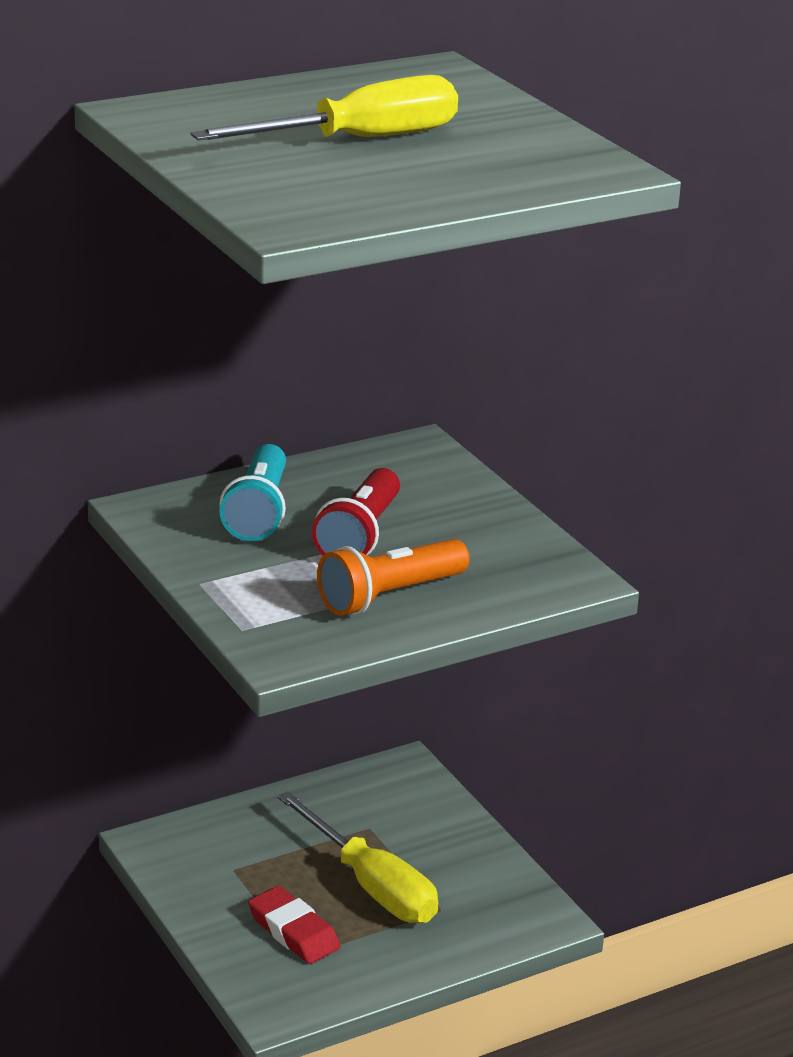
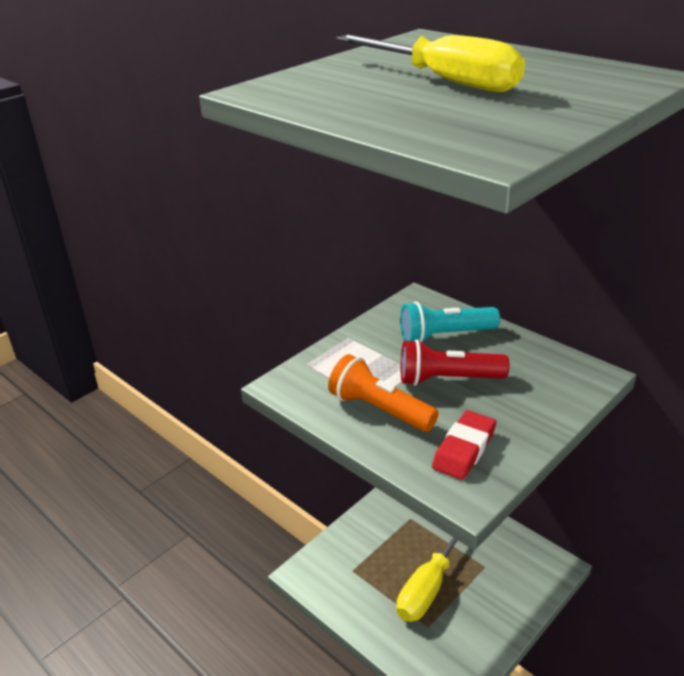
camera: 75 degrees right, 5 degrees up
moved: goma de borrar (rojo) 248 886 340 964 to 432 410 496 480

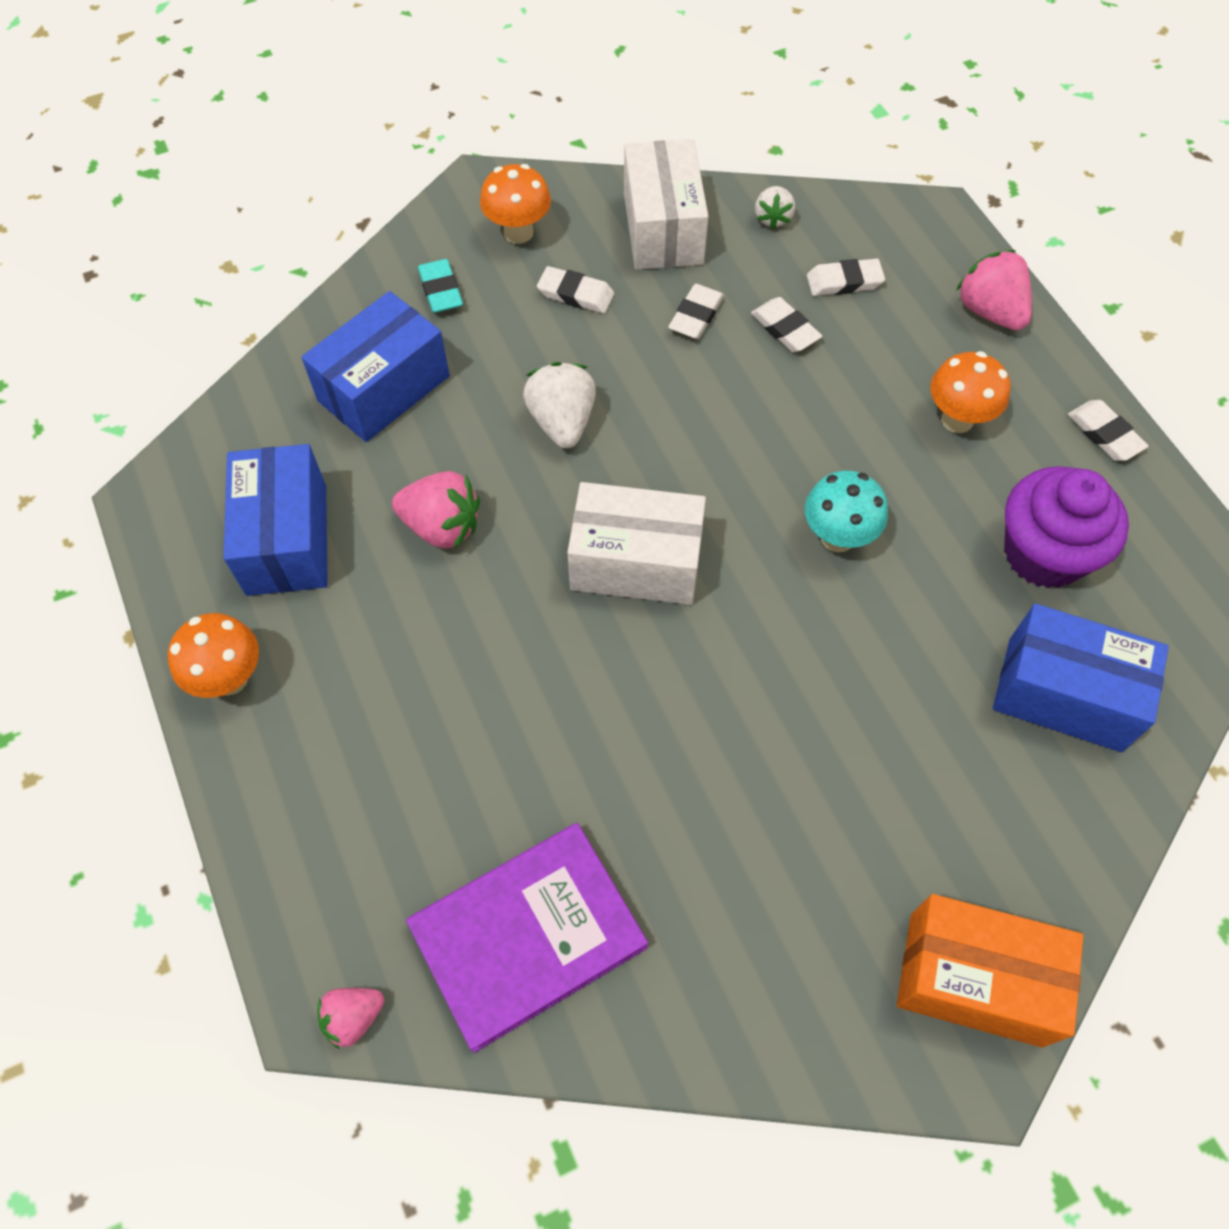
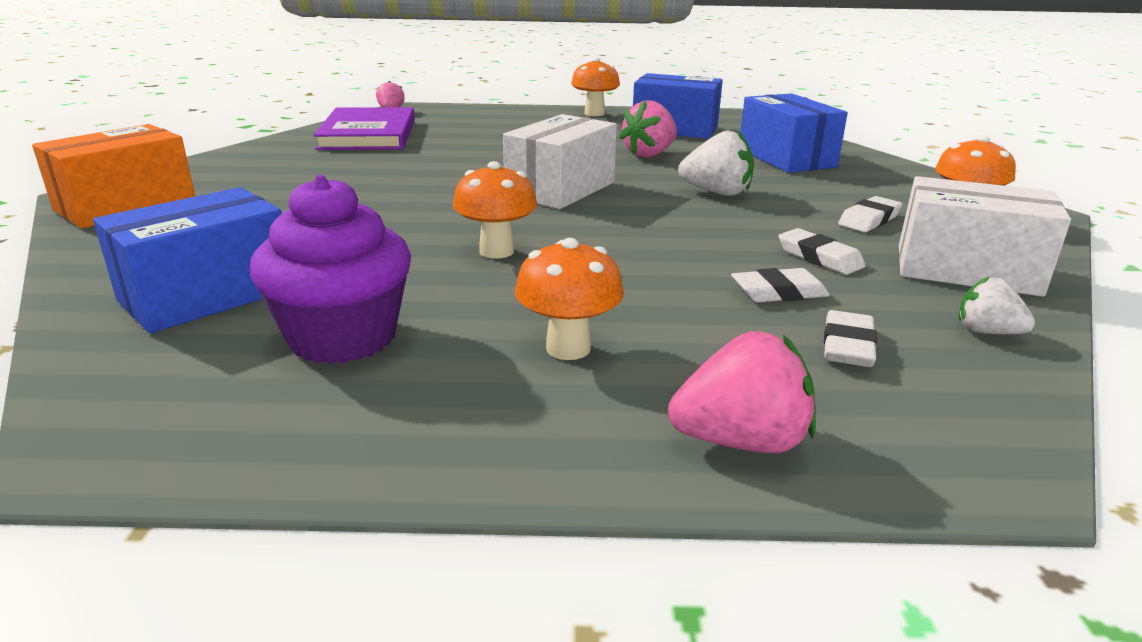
camera: 115 degrees right, 35 degrees down
removed: goma de borrar (turquesa) 418 259 463 313; goma de borrar (blanco) 1068 400 1149 461
recoloured: seta (turquesa) 805 471 888 552 to seta (naranja) 453 161 537 258

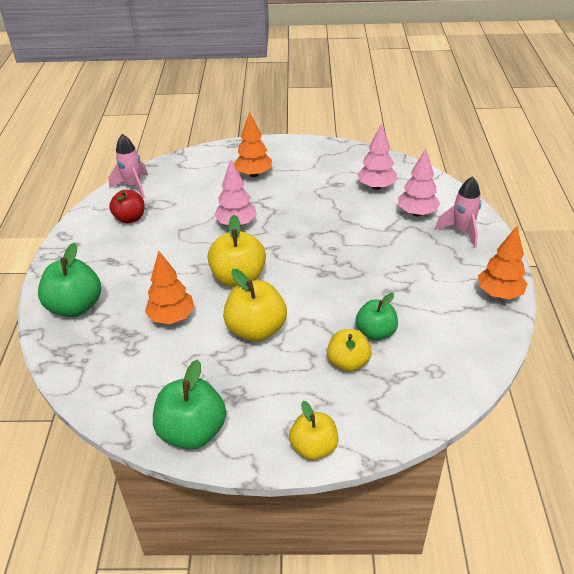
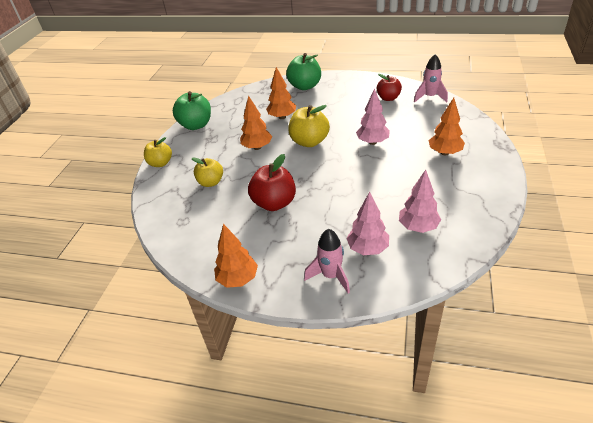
camera: 105 degrees right, 0 degrees up
removed: manzana (verde) 356 293 398 341
added: manzana (rojo) 248 154 296 211
replaced: manzana (amarillo) 223 269 287 342 to árbol (naranja) 240 95 272 150

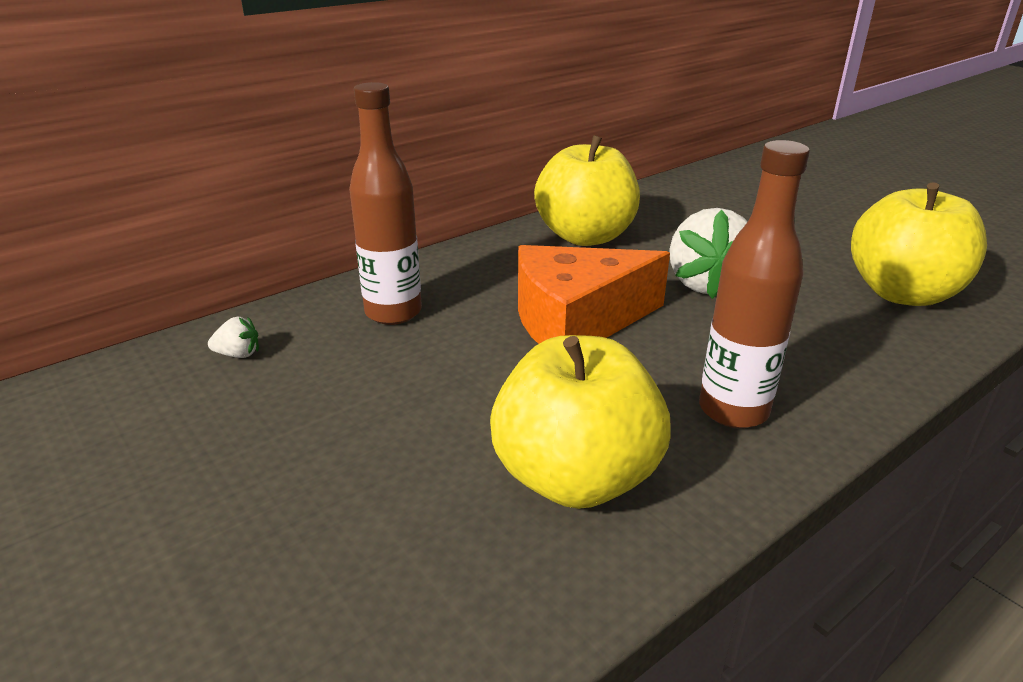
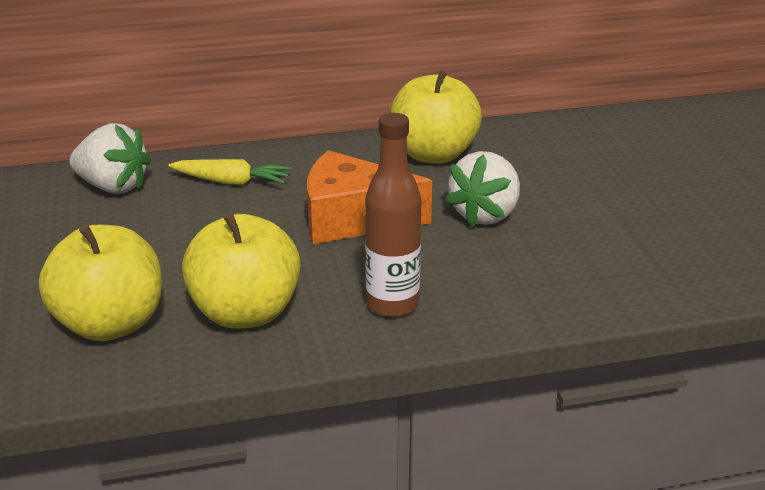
camera: 25 degrees right, 0 degrees up
moved: manzana (amarillo) 851 182 987 306 to 39 224 162 341
replaced: botella (marrón) 349 82 422 325 to zanahoria (amarillo) 168 159 292 185
resized: fresa (blanco) 208 317 259 358 = 69 123 151 194 x2.34

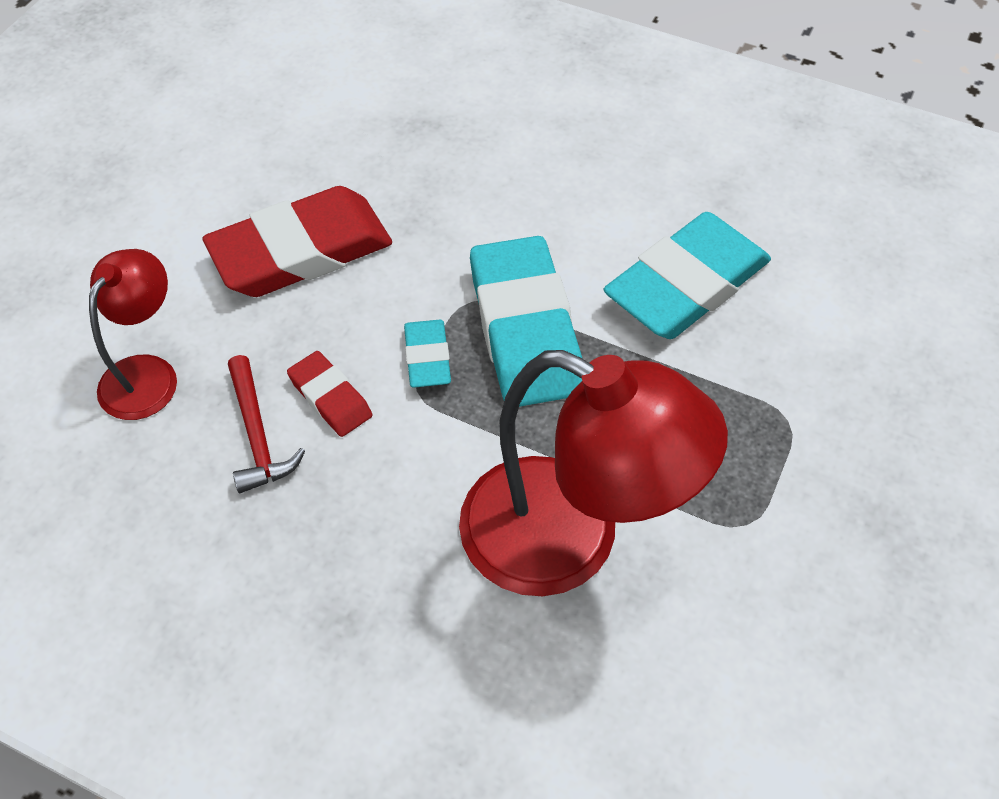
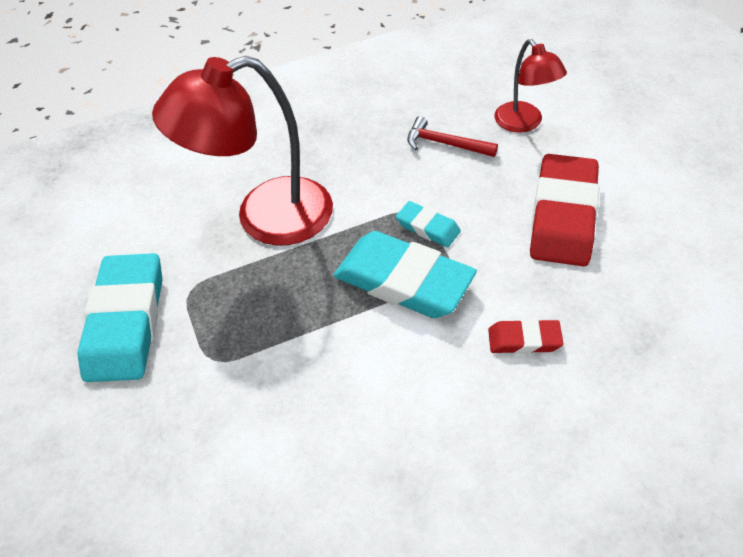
camera: 135 degrees right, 5 degrees down
moved: goma de borrar (rojo) 287 351 372 437 to 488 319 564 354; goma de borrar (turquesa) 604 212 771 339 to 78 253 163 382

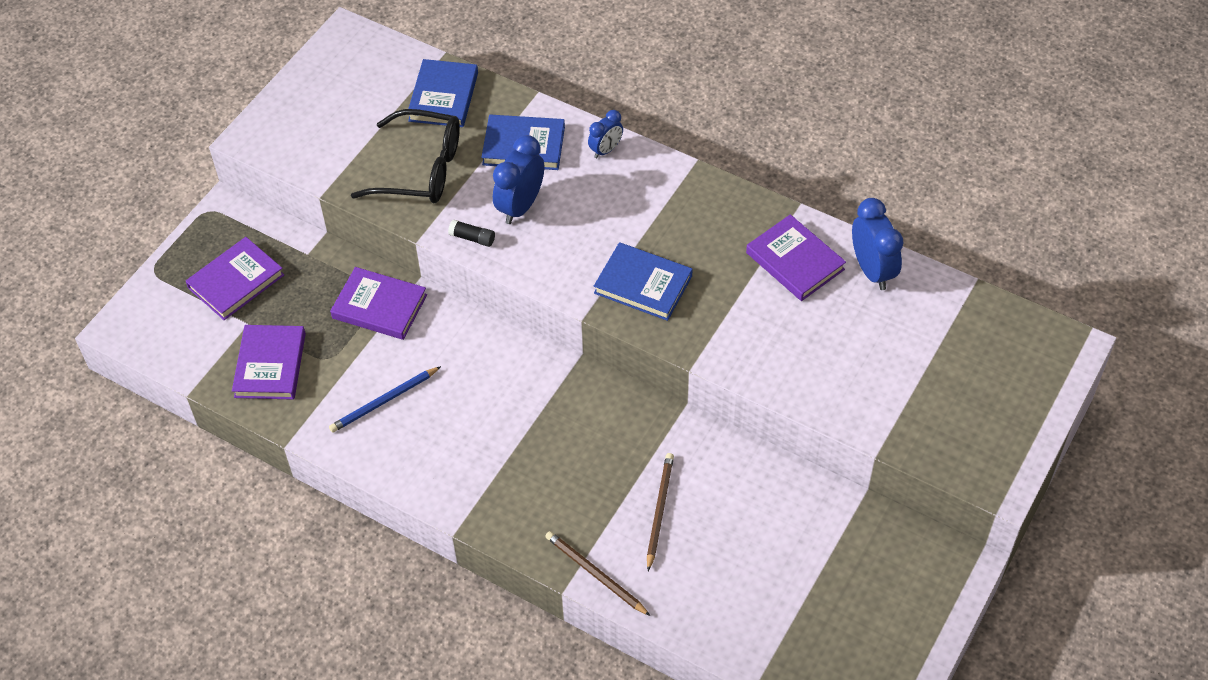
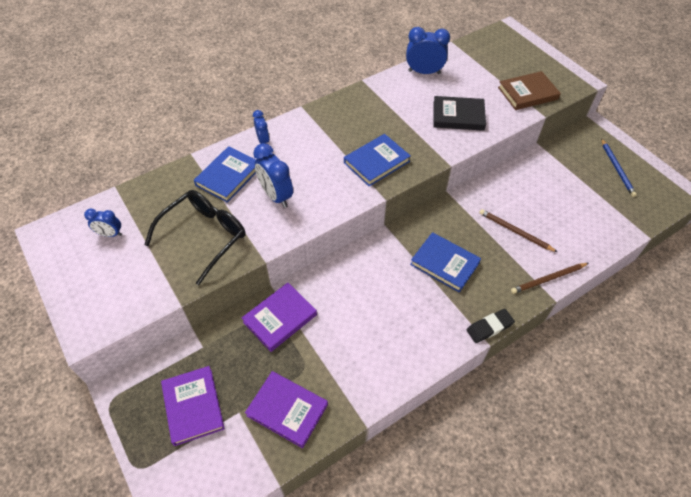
camera: 65 degrees left, 0 degrees up
removed: barra de pegamento (negro) 448 219 495 247; libro (morado) 746 214 846 301
added: despertador (azul) 84 209 122 237; libro (negro) 433 96 486 131; goma de borrar (negro) 466 309 515 343; libro (marrón) 498 71 561 110
moved: lápiz (azul) 329 366 441 433 to 601 139 637 197; libro (azul) 408 59 478 127 to 410 232 481 292

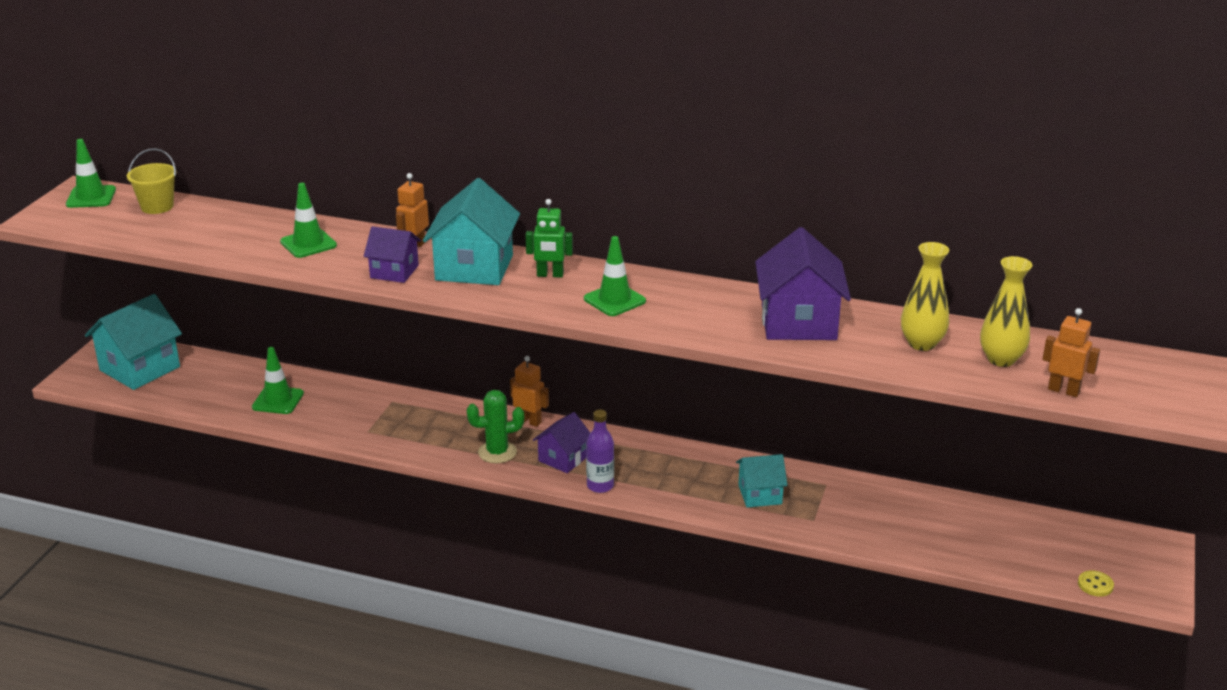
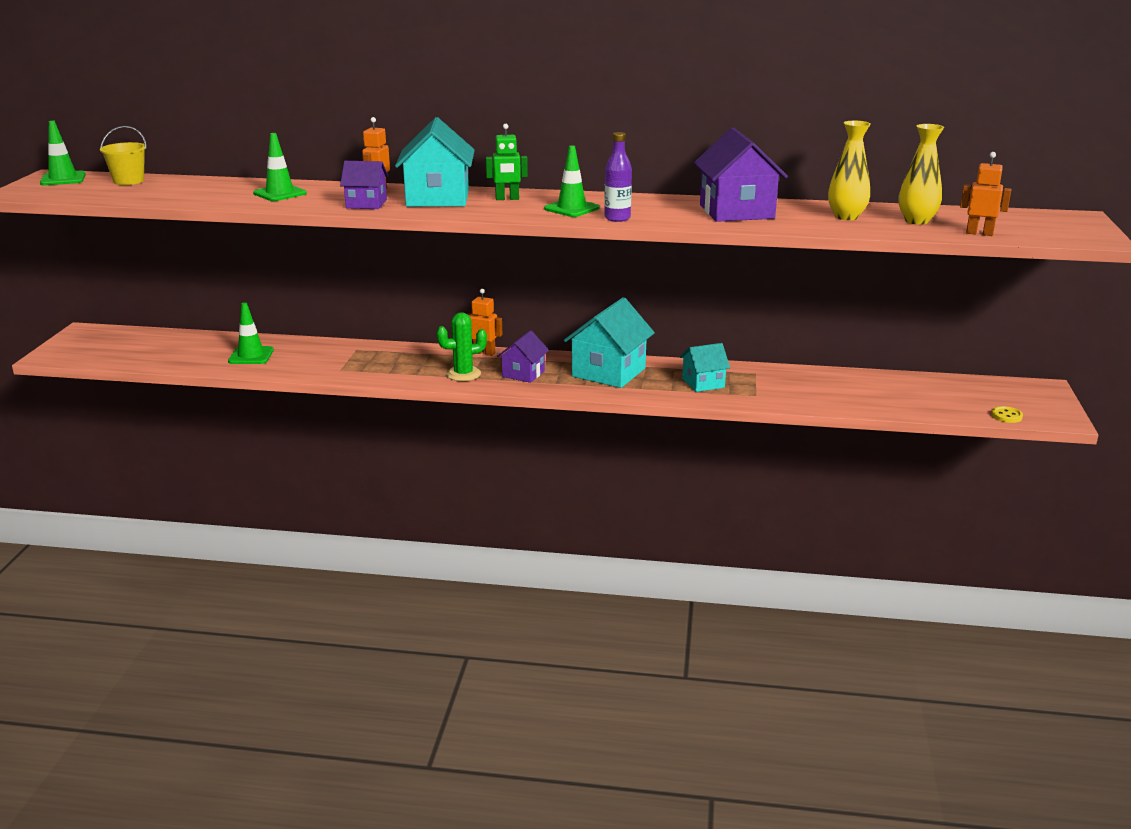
camera: 10 degrees left, 5 degrees down
moved: casa (turquesa) 85 294 182 390 to 564 297 655 388; botella (morado) 586 410 614 493 to 604 132 632 222

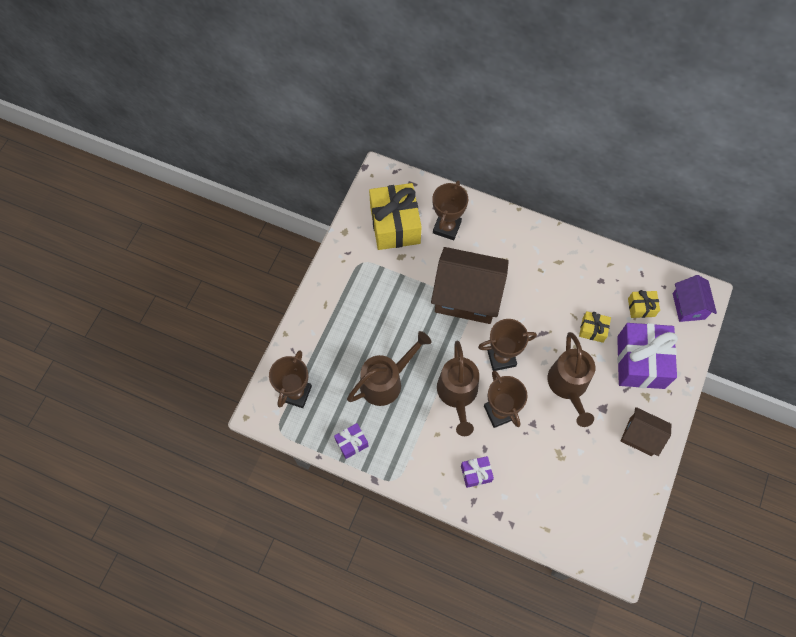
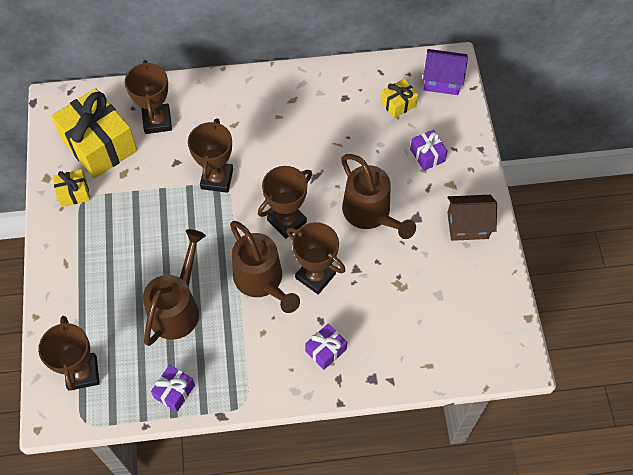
camera: 30 degrees left, 5 degrees down
moved: regalo (amarillo) 579 311 611 343 to 53 169 90 207
replaced: casa (marrón) 431 247 509 324 to trofeo (marrón) 188 118 233 193
turned: casa (morado) 673 275 717 322 = 423 49 468 95 45 degrees counterclockwise
resized: regalo (morado) 617 323 678 389 = 410 129 448 171 x0.47

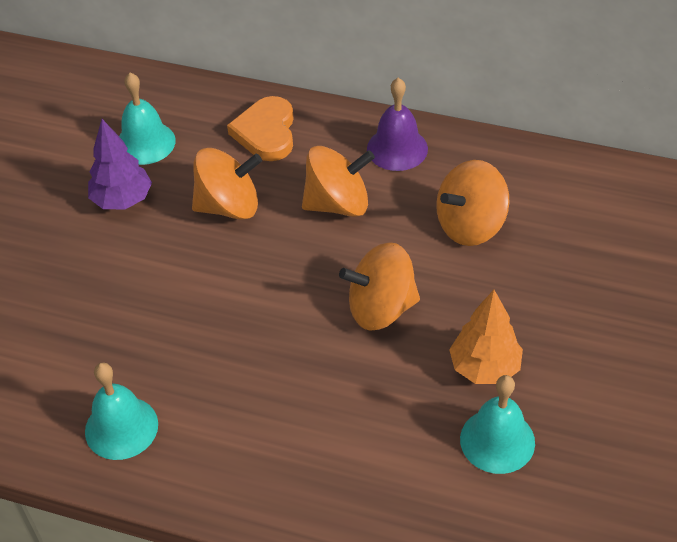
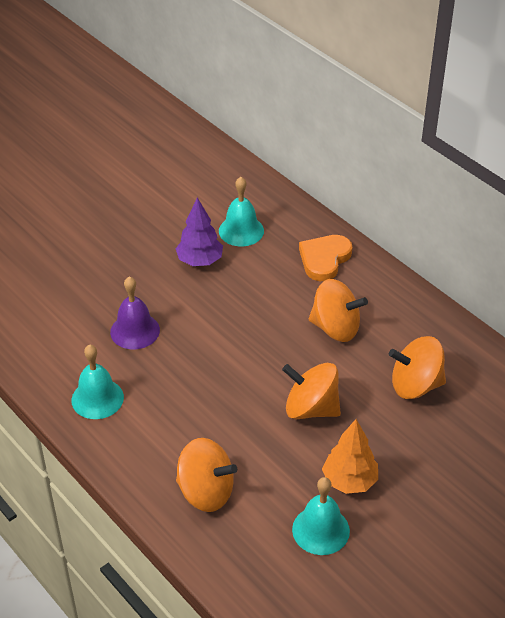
camera: 30 degrees right, 5 degrees down
moved: peonza (naranja) 192 148 262 220 to 176 438 237 512; campana (morado) 367 78 428 171 to 110 276 160 349

